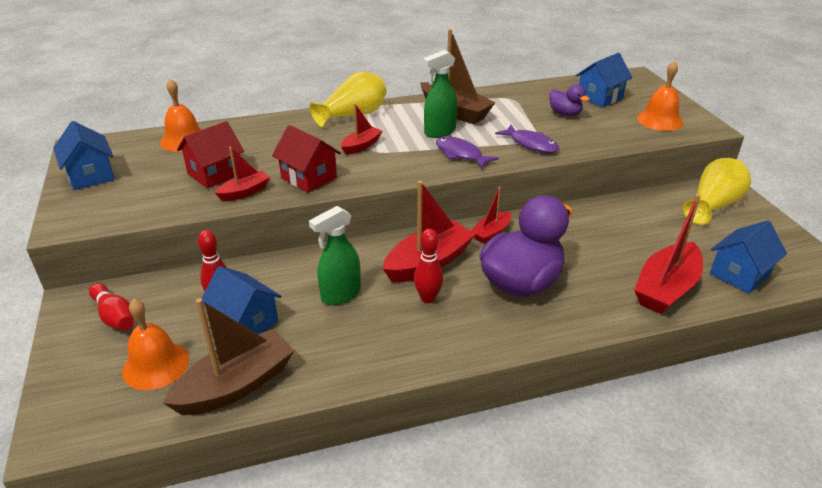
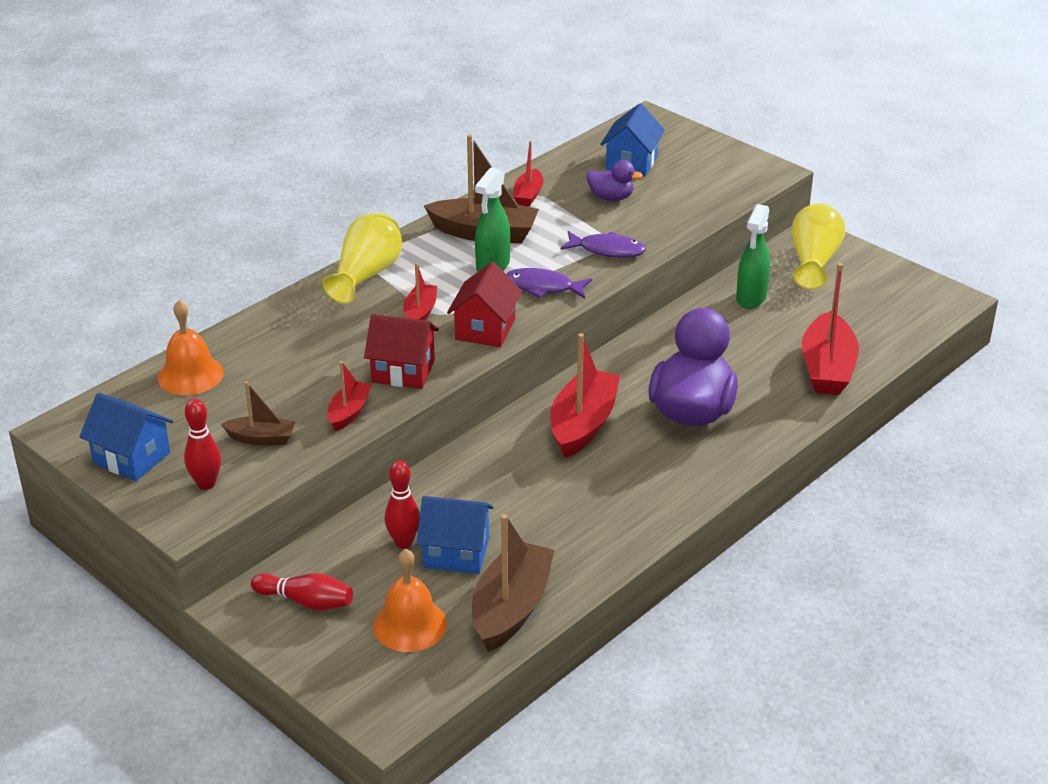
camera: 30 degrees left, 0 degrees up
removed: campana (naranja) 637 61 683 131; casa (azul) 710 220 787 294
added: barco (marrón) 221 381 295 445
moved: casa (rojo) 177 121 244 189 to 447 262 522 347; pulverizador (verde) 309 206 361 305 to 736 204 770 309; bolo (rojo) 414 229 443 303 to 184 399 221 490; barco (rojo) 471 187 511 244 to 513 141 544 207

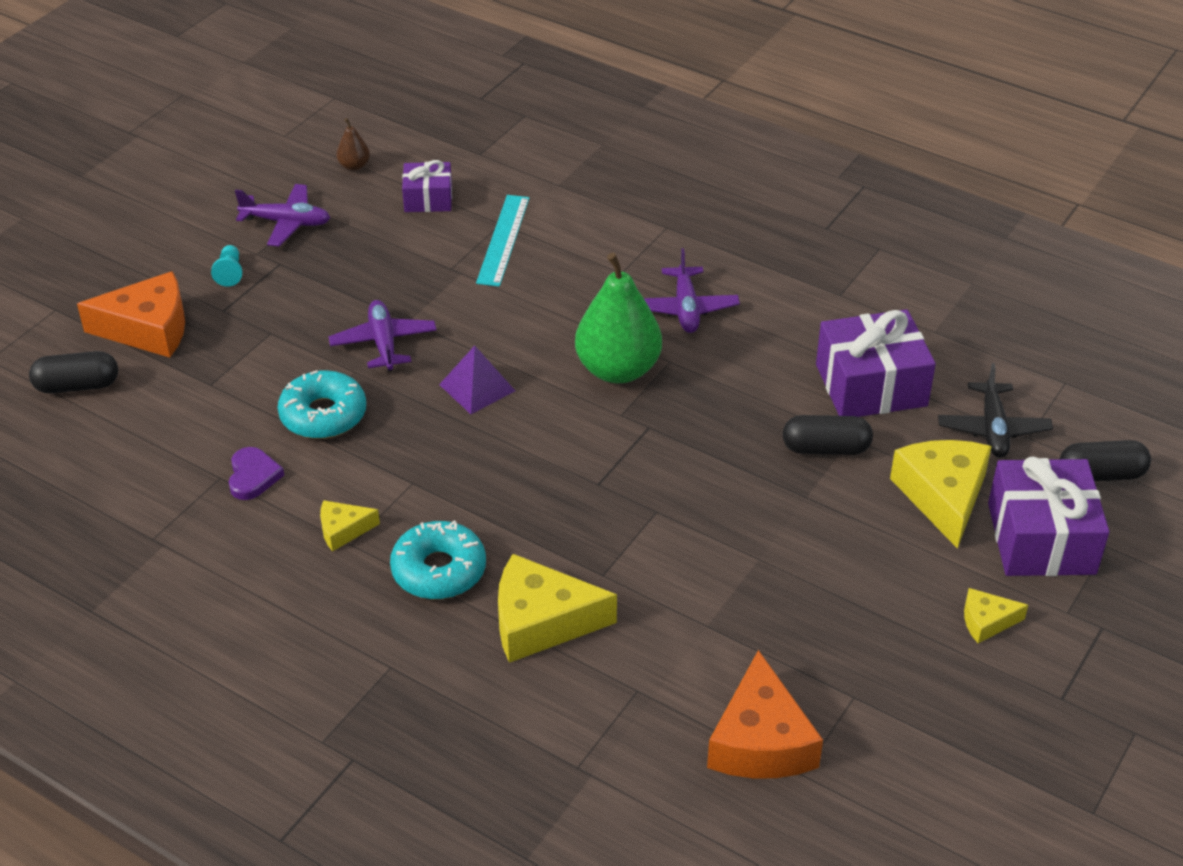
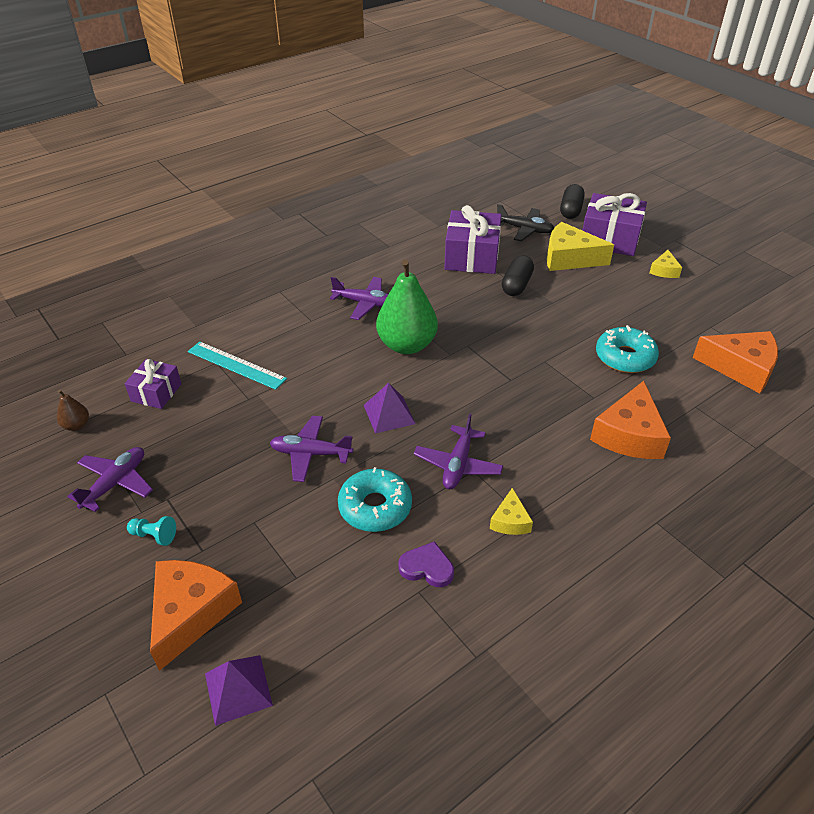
camera: 70 degrees left, 0 degrees up
added: avión (morado) 414 413 503 489
moved: rosquilla (turquesa) 390 520 486 599 to 596 325 659 373
replaced: cápsula (negro) 29 351 118 393 to pirámide (morado) 205 655 273 726
recoloured: queso (amarillo) 498 554 617 663 to queso (naranja) 590 381 671 459

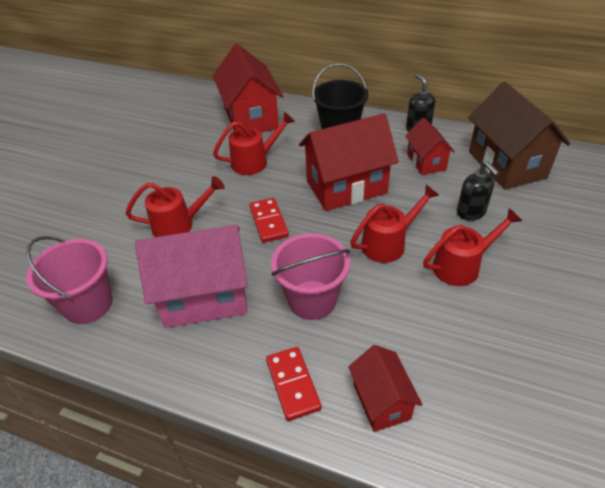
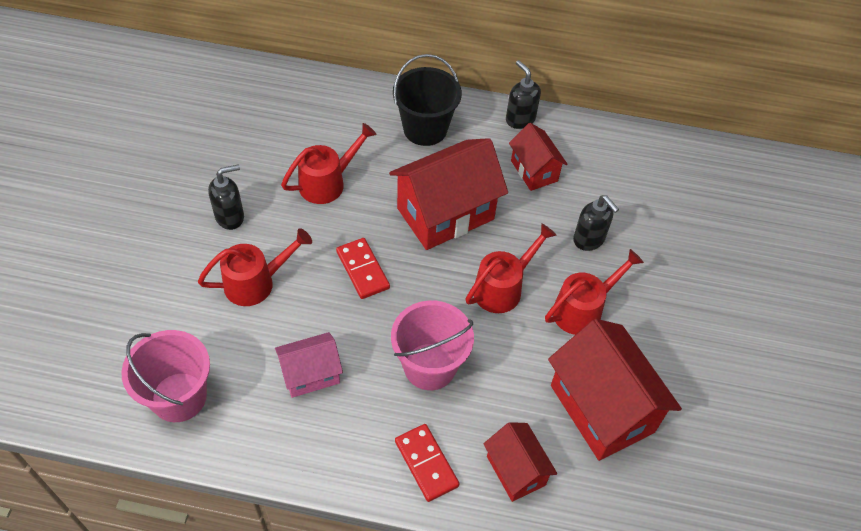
camera: 15 degrees left, 10 degrees up
removed: casa (marrón) 468 82 570 190
added: dispensador de jabón (negro) 208 164 244 230
moved: casa (rojo) 213 44 283 133 to 548 319 682 461
resized: casa (rosa) 135 225 248 328 = 275 332 343 398 x0.56

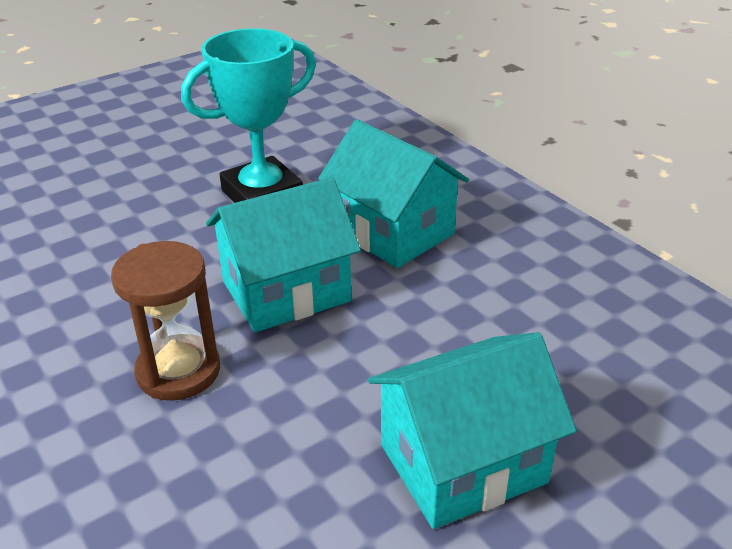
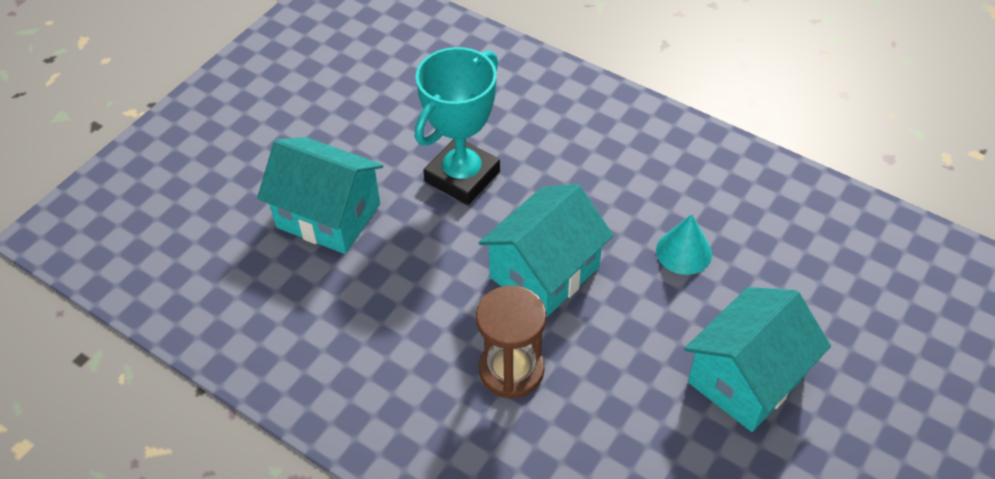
camera: 20 degrees left, 15 degrees up
added: cono (turquesa) 656 214 712 275
moved: casa (turquesa) 318 119 469 268 to 257 137 384 254

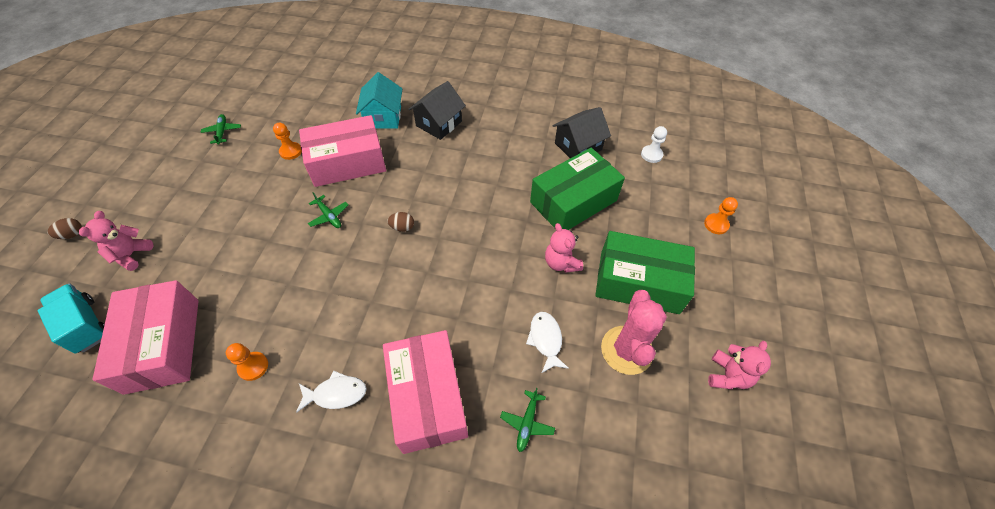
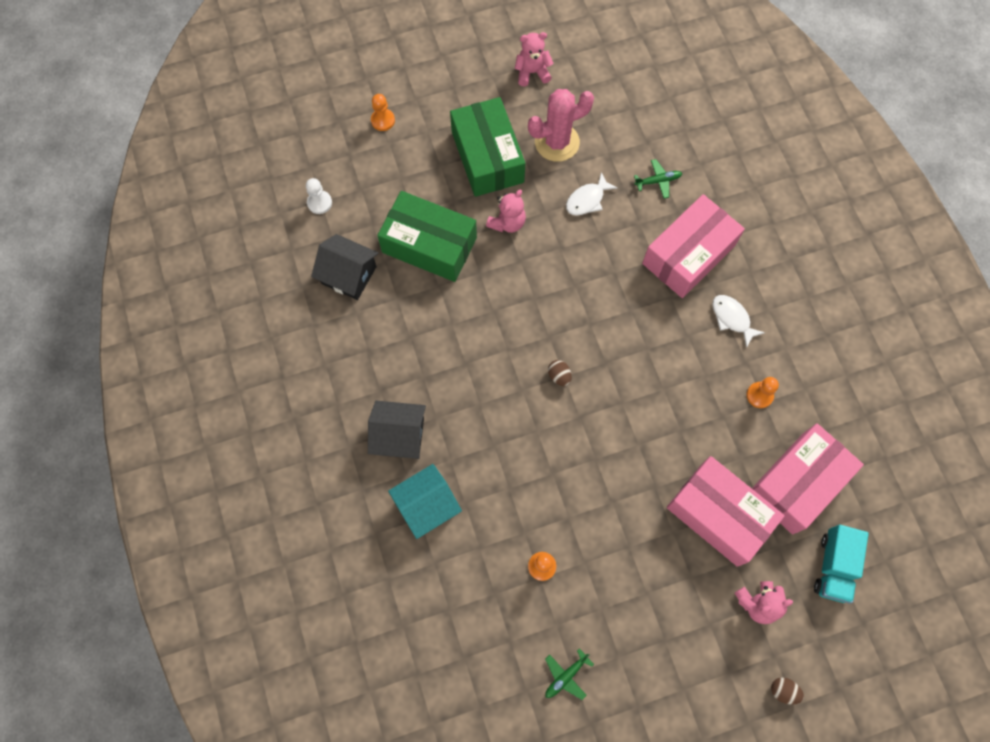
camera: 120 degrees left, 15 degrees up
removed: avión (verde) 308 192 348 228
moved: caja (rosa) 299 115 386 187 to 667 456 785 567

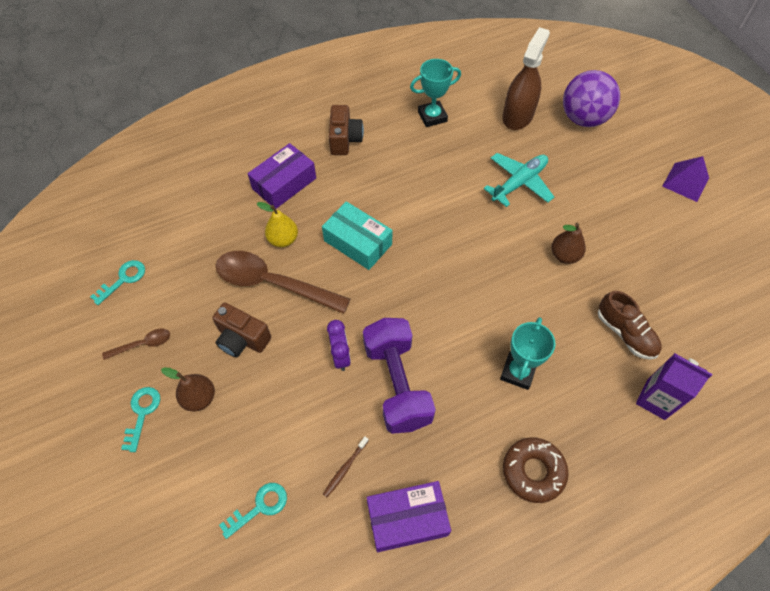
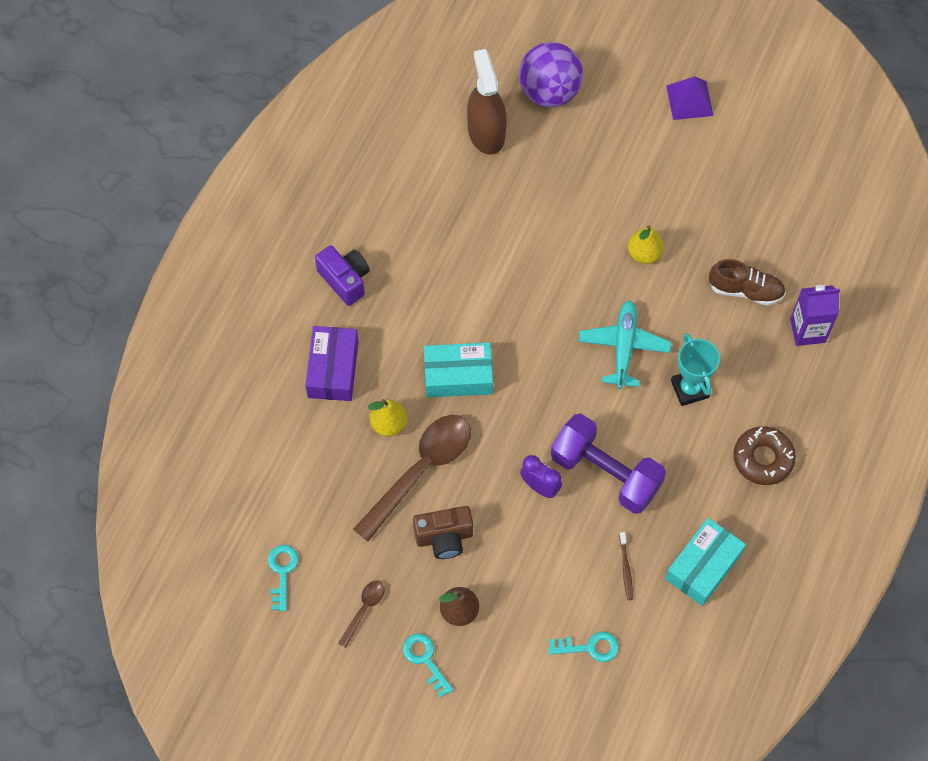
camera: 40 degrees left, 5 degrees up
removed: trofeo (turquesa) 410 59 461 127
moved: avión (turquesa) 484 153 554 207 to 579 300 671 389
recoloured: cámara (marrón) 329 105 364 155 to cámara (morado) 315 245 370 306; caja (morado) 367 481 451 552 to caja (turquesa) 665 518 746 606; pera (marrón) 551 223 586 264 to pera (amarillo) 628 225 664 264
turned: cuchara (marrón) 216 251 350 314 = 353 415 471 541 150 degrees clockwise; llave (turquesa) 219 483 287 539 = 548 632 619 662 75 degrees clockwise

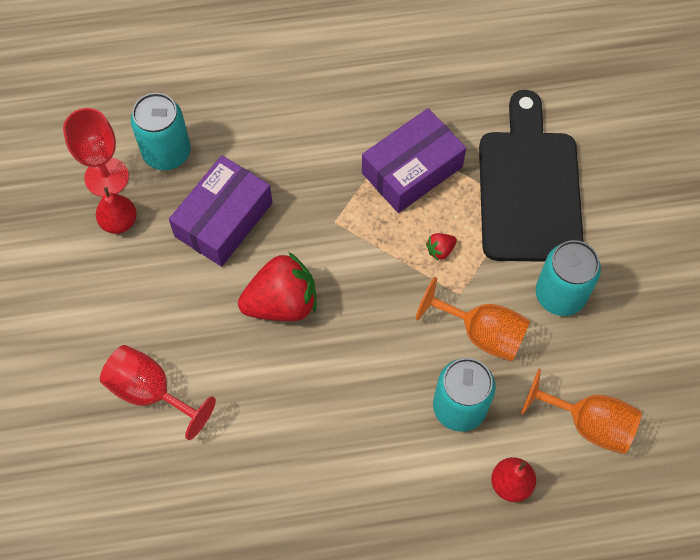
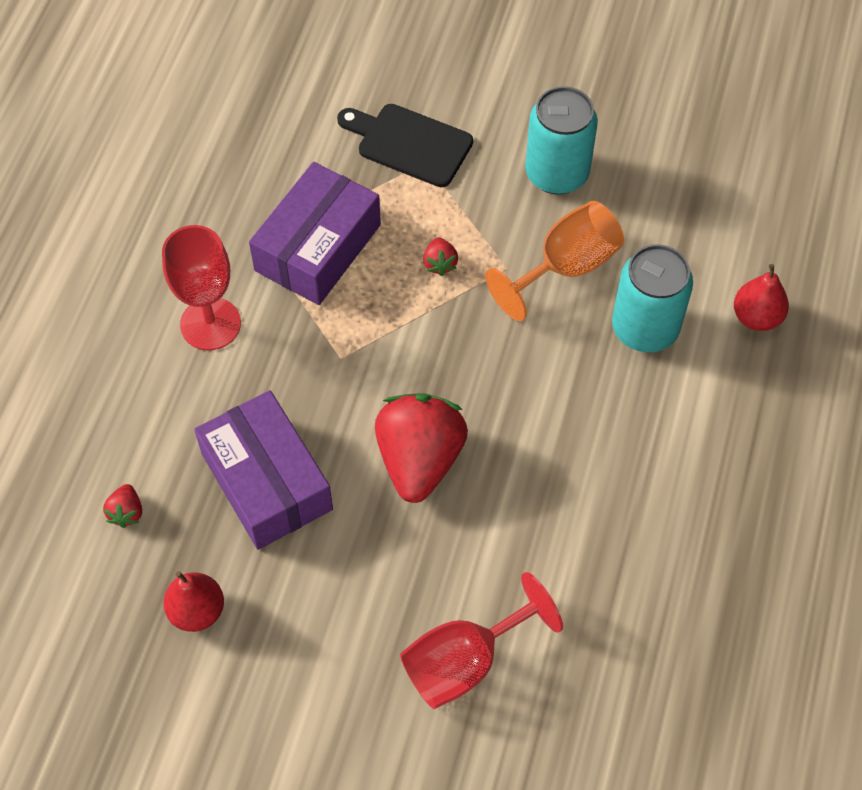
camera: 65 degrees left, 5 degrees down
removed: copa (naranja) 521 369 642 454
moved: copa (rojo) 63 108 129 197 to 162 225 241 350
replaced: lata (turquesa) 131 93 191 170 to fresa (rojo) 103 484 142 528
turned: caja (morado) 362 108 466 213 = 249 162 381 305 45 degrees clockwise
resized: tabla de cortar (negro) 479 90 584 262 = 337 104 473 187 x0.56

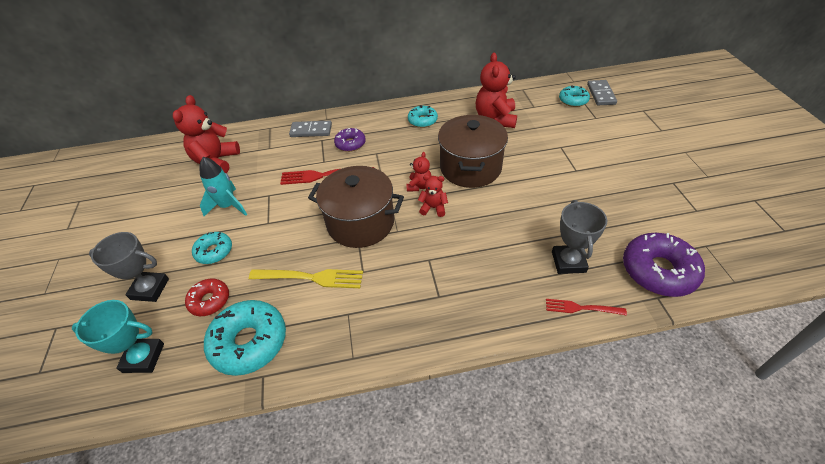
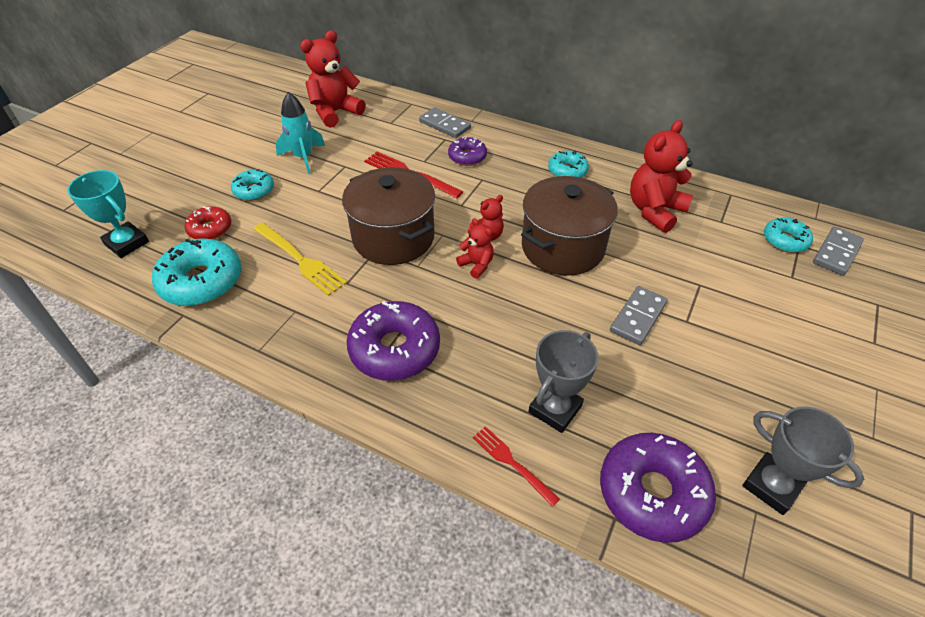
camera: 35 degrees right, 0 degrees up
added: rosquilla (morado) 346 301 440 381; ficha de dominó (gris) 610 286 668 345
moved: trofeo (gris) 89 232 169 302 to 742 407 864 515

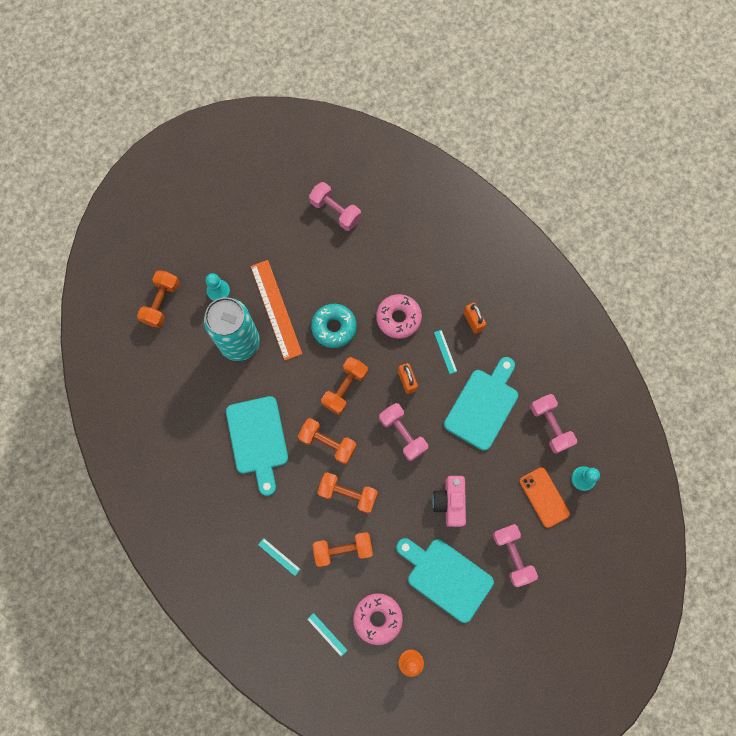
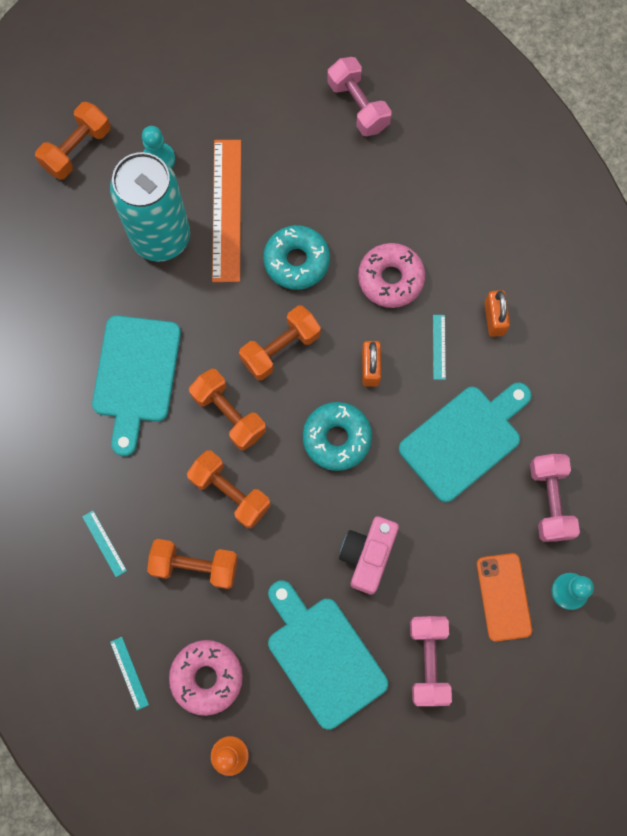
camera: 20 degrees right, 0 degrees up
replaced: mancuerna (rosa) 379 403 428 461 to rosquilla (turquesa) 303 402 372 471

